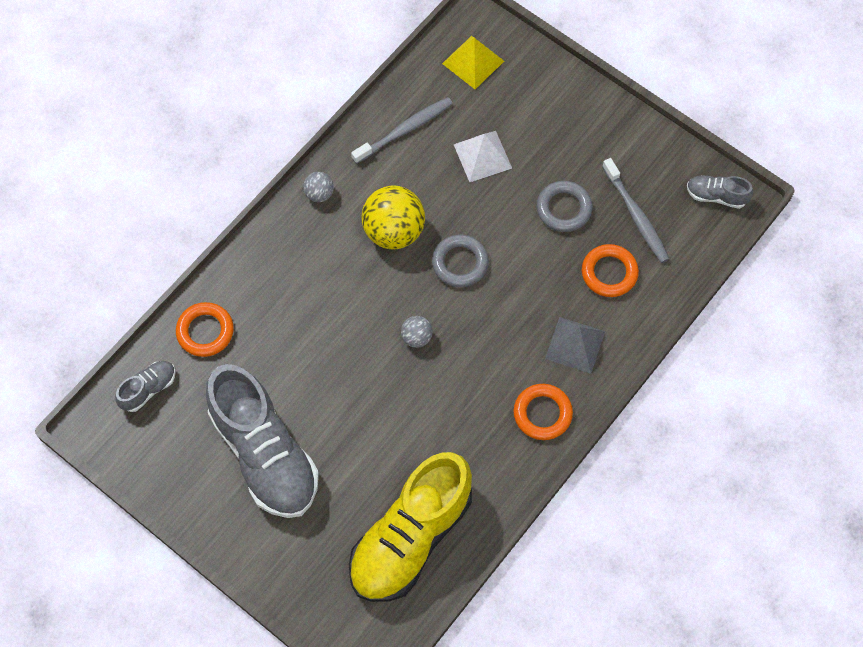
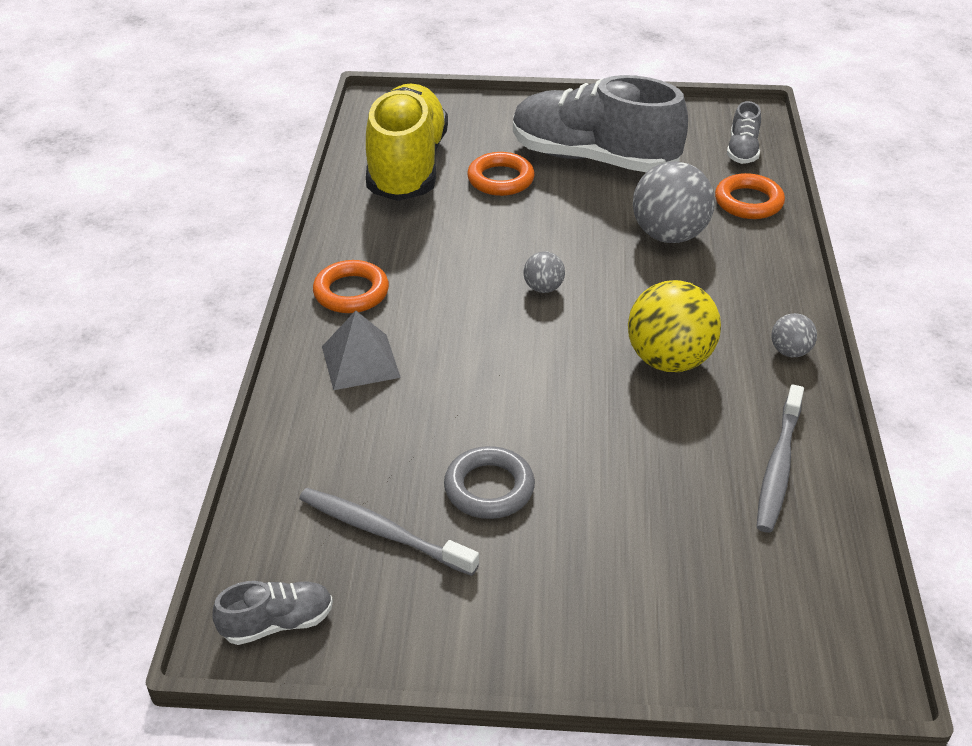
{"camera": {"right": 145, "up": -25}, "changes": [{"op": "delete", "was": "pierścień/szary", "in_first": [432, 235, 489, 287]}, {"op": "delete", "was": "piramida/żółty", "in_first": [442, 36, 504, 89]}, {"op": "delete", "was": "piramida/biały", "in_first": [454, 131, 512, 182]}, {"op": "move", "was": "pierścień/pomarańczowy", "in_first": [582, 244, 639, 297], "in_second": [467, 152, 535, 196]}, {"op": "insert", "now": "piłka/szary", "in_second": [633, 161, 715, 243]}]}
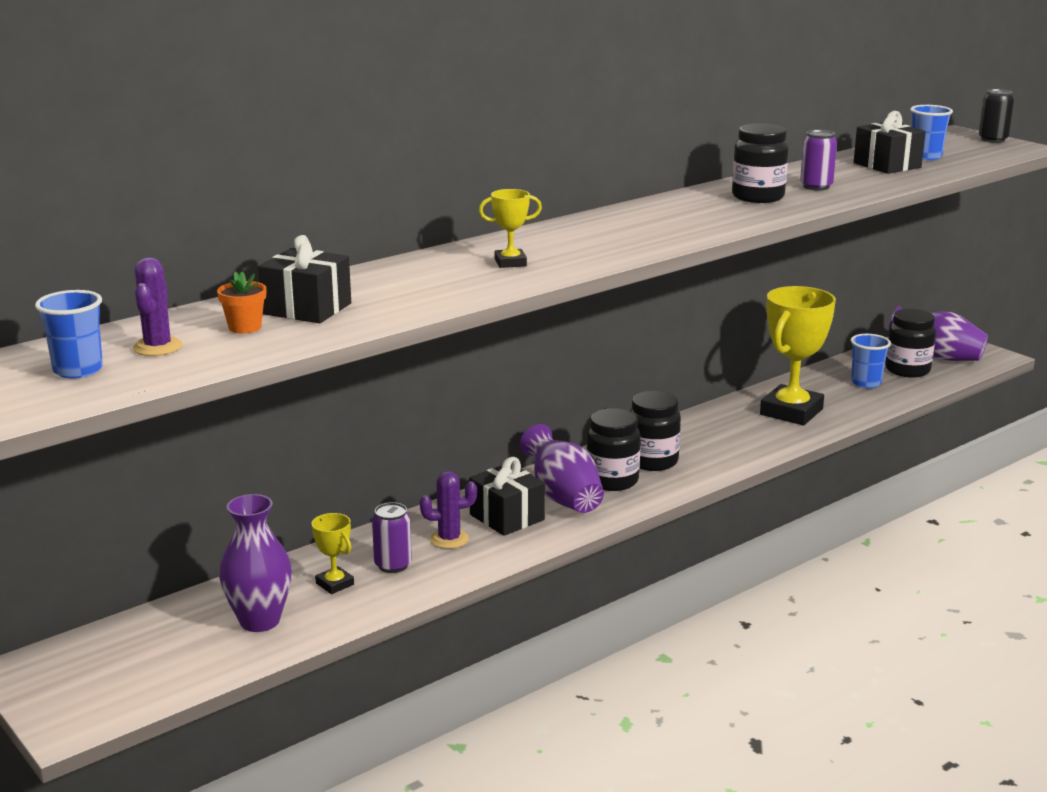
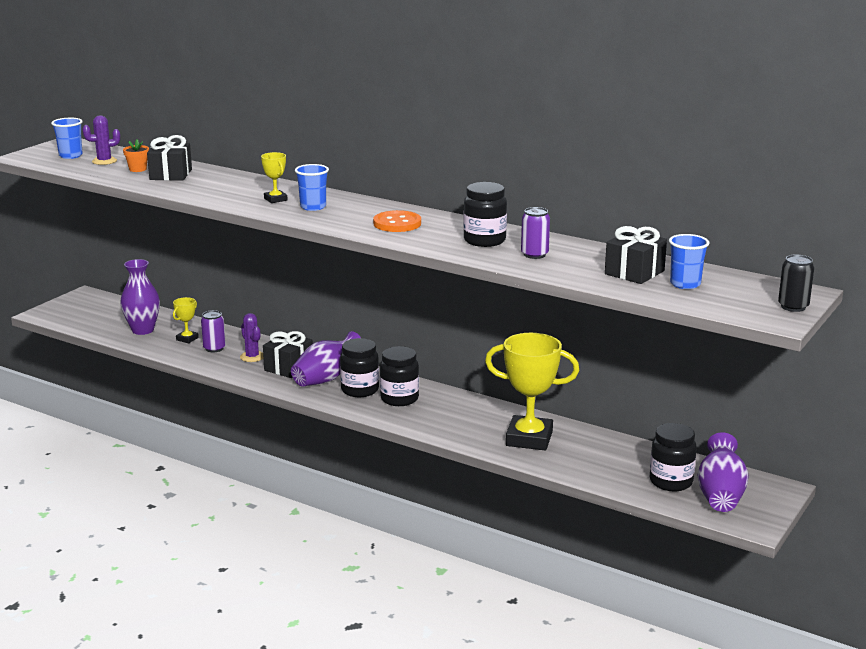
{"camera": {"right": 70, "up": 0}, "changes": [{"op": "move", "was": "szklanka/niebieski", "in_first": [851, 334, 891, 388], "in_second": [295, 164, 329, 211]}, {"op": "insert", "now": "guzik/pomarańczowy", "in_second": [373, 210, 421, 232]}]}
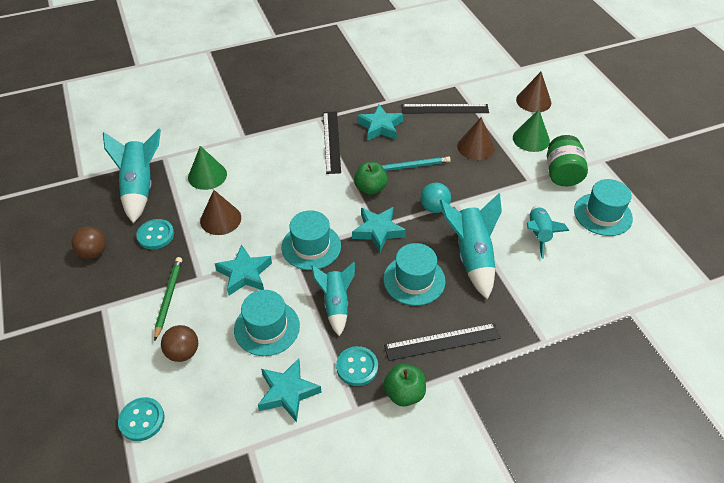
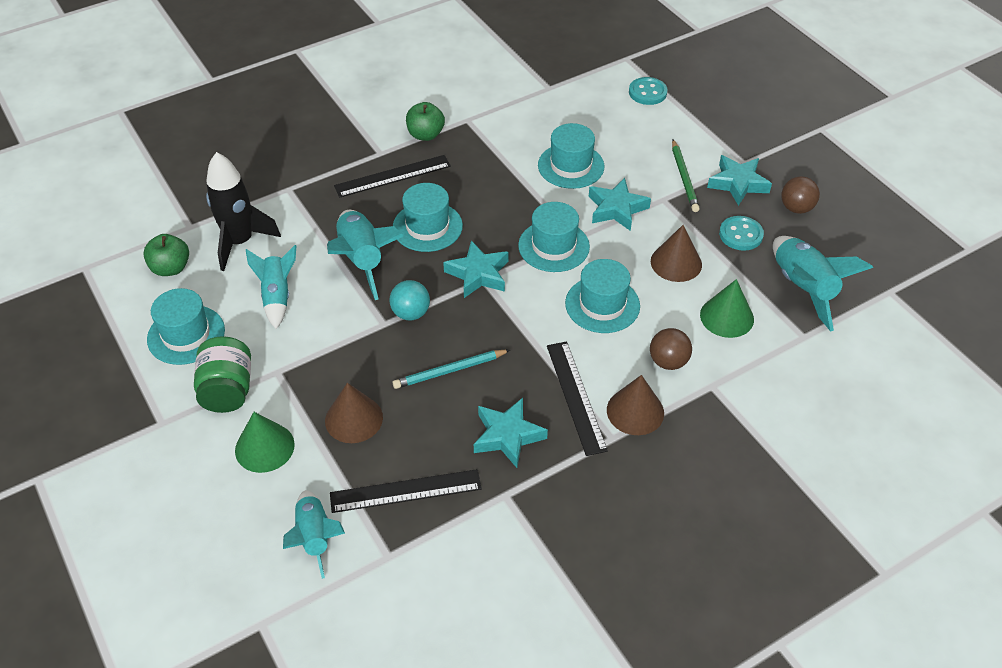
{"camera": {"right": 170, "up": 0}, "changes": [{"op": "move", "was": "piłka/brązowy", "in_first": [161, 325, 198, 362], "in_second": [650, 328, 692, 370]}, {"op": "move", "was": "gwiazda/turkusowy", "in_first": [258, 358, 322, 422], "in_second": [707, 155, 772, 206]}, {"op": "move", "was": "rakieta/turkusowy", "in_first": [311, 262, 355, 337], "in_second": [283, 490, 345, 579]}, {"op": "delete", "was": "guzik/turkusowy", "in_first": [336, 346, 378, 386]}, {"op": "move", "was": "jabłko/zielony", "in_first": [354, 162, 388, 195], "in_second": [143, 234, 189, 276]}, {"op": "move", "was": "stożek/brązowy", "in_first": [516, 72, 551, 113], "in_second": [607, 375, 664, 435]}, {"op": "insert", "now": "rakieta/czarny", "in_second": [206, 152, 281, 271]}, {"op": "insert", "now": "kapelusz/turkusowy", "in_second": [565, 259, 640, 333]}]}
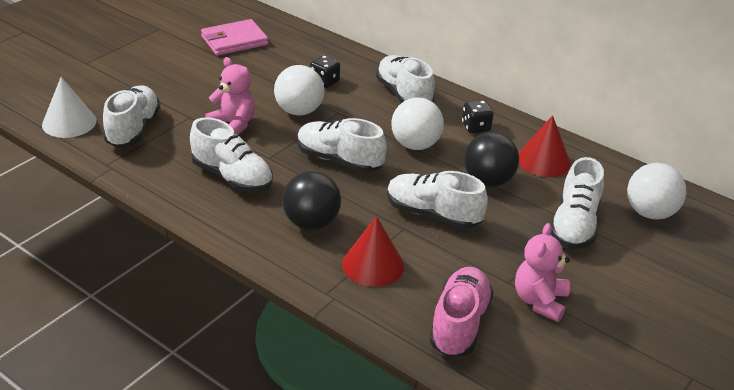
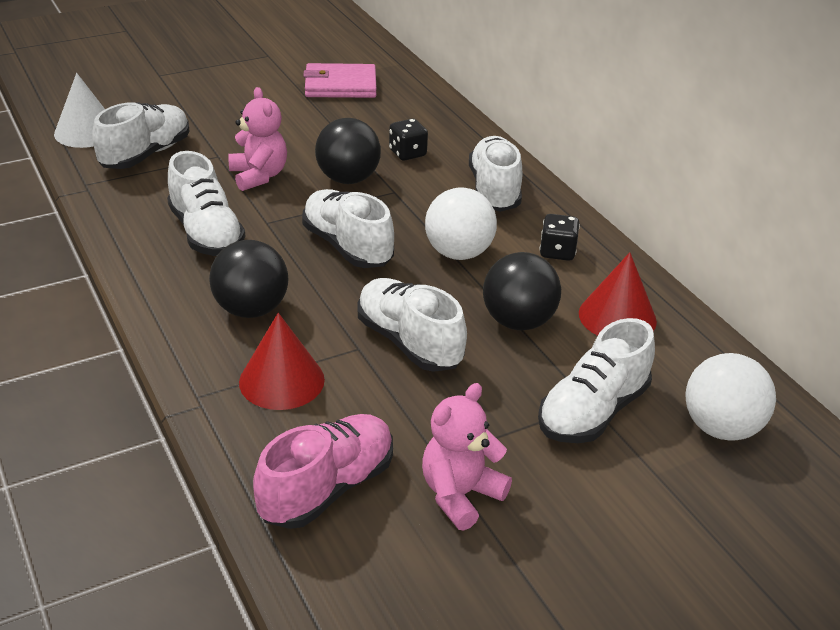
{"camera": {"right": 25, "up": 0}, "changes": [{"op": "recolor", "was": "piłka/biały", "now": "piłka/czarny", "in_first": [274, 65, 324, 115], "in_second": [315, 118, 381, 184]}]}
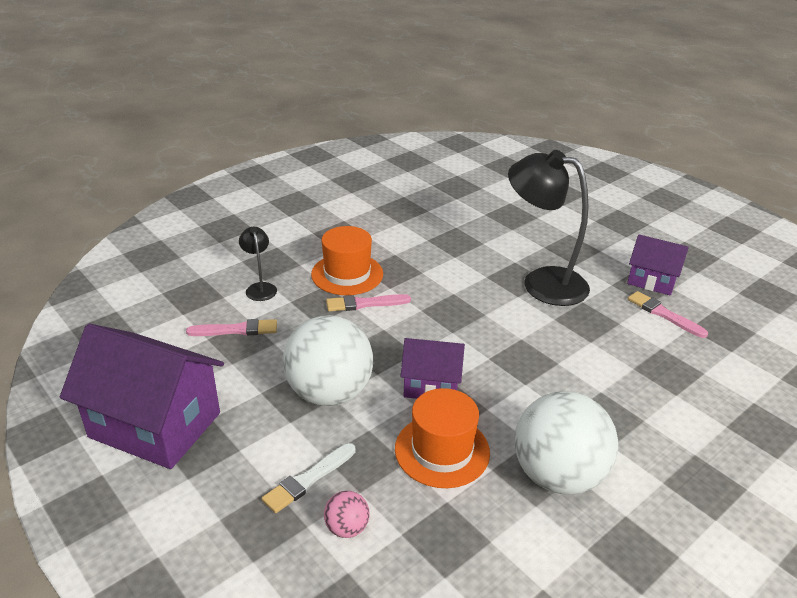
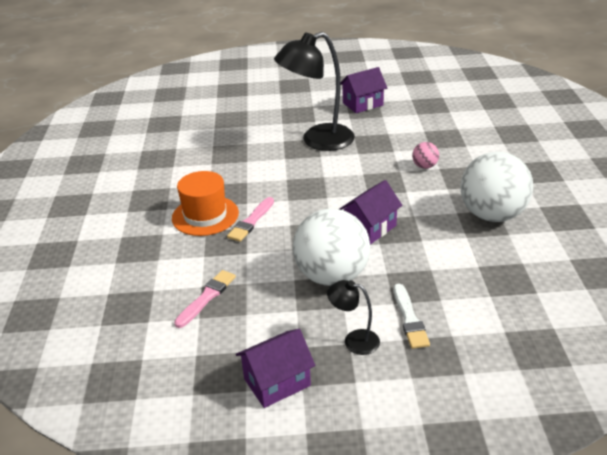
{"camera": {"right": -50, "up": 0}, "changes": [{"op": "resize", "was": "domek/fioletowy", "in_first": [60, 324, 224, 469], "in_second": [236, 329, 315, 408], "ratio": 0.56}, {"op": "move", "was": "lampka/czarny", "in_first": [239, 227, 277, 301], "in_second": [327, 280, 380, 355]}, {"op": "move", "was": "piłka/różowy", "in_first": [324, 491, 370, 538], "in_second": [412, 142, 439, 169]}, {"op": "delete", "was": "kapelusz/pomarańczowy", "in_first": [395, 388, 490, 488]}, {"op": "delete", "was": "pędzel/różowy", "in_first": [628, 291, 708, 338]}]}
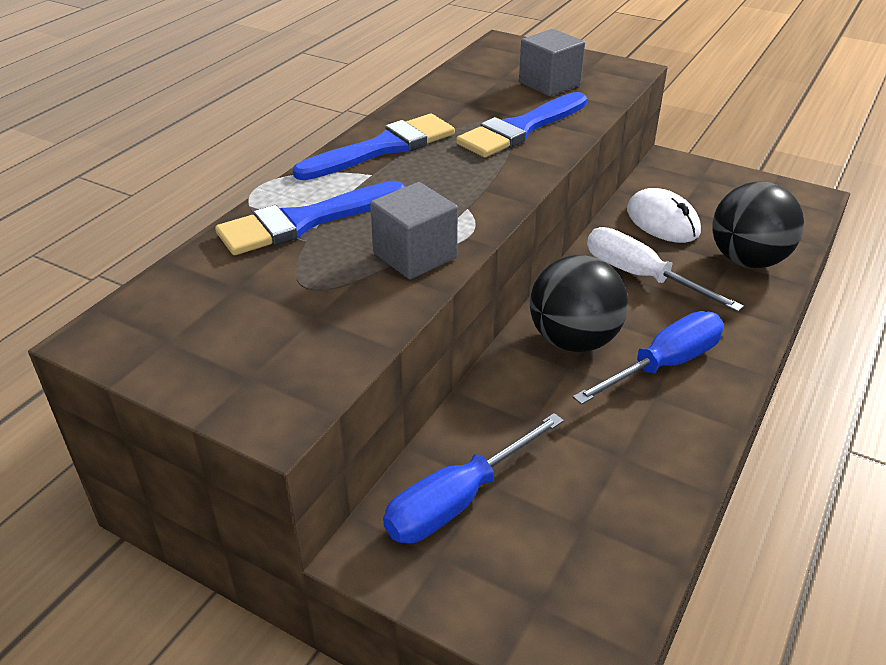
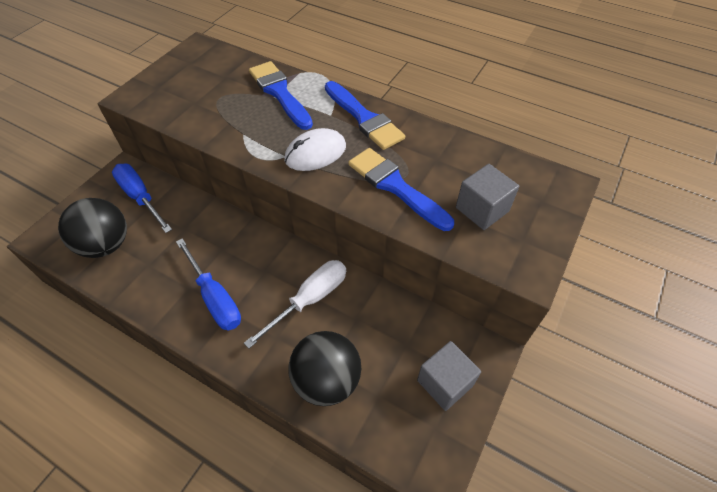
{"camera": {"right": 90, "up": 15}, "changes": [{"op": "move", "was": "sześcian/szary", "in_first": [370, 182, 458, 280], "in_second": [417, 341, 481, 411]}, {"op": "move", "was": "piłka/czarny", "in_first": [530, 255, 628, 352], "in_second": [58, 198, 127, 258]}, {"op": "move", "was": "myszka/biały", "in_first": [627, 188, 701, 243], "in_second": [284, 128, 346, 171]}]}
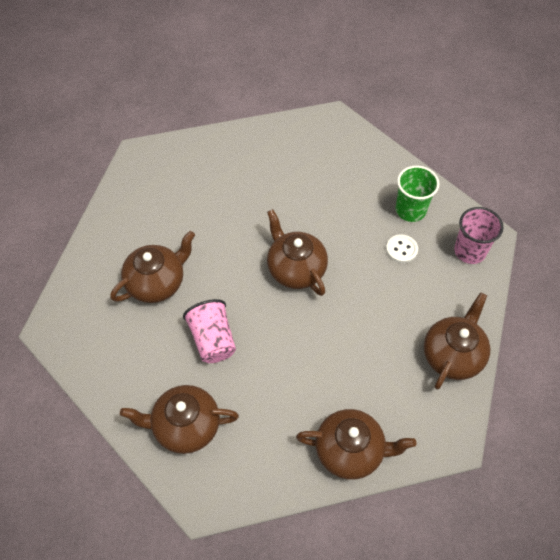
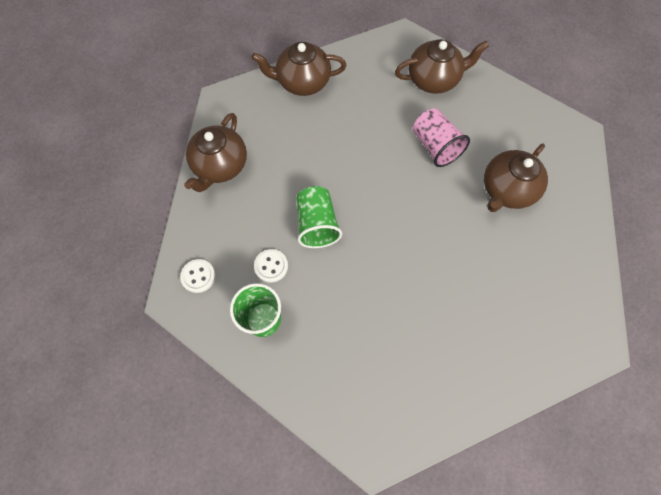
{"camera": {"right": 170, "up": 10}, "changes": [{"op": "delete", "was": "imbryk/brązowy", "in_first": [267, 209, 328, 296]}, {"op": "replace", "was": "szklanka/różowy", "now": "guzik/biały", "in_first": [454, 207, 504, 264], "in_second": [180, 259, 216, 293]}, {"op": "insert", "now": "szklanka/zielony", "in_second": [296, 186, 342, 248]}]}
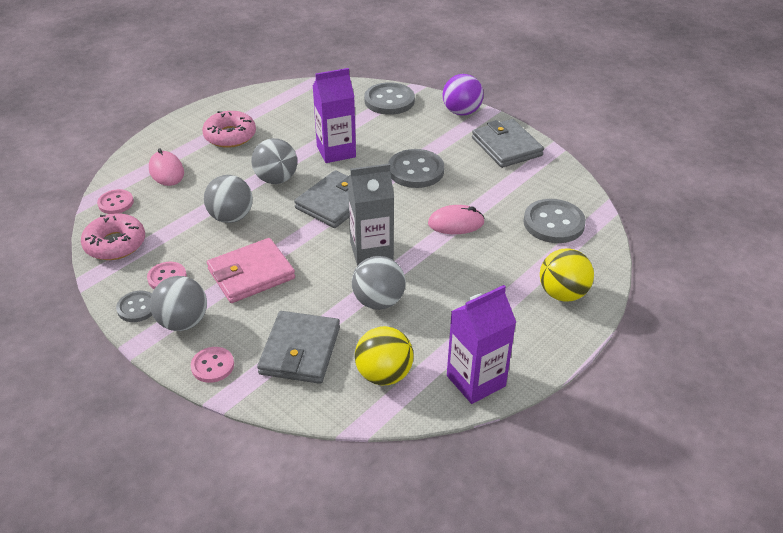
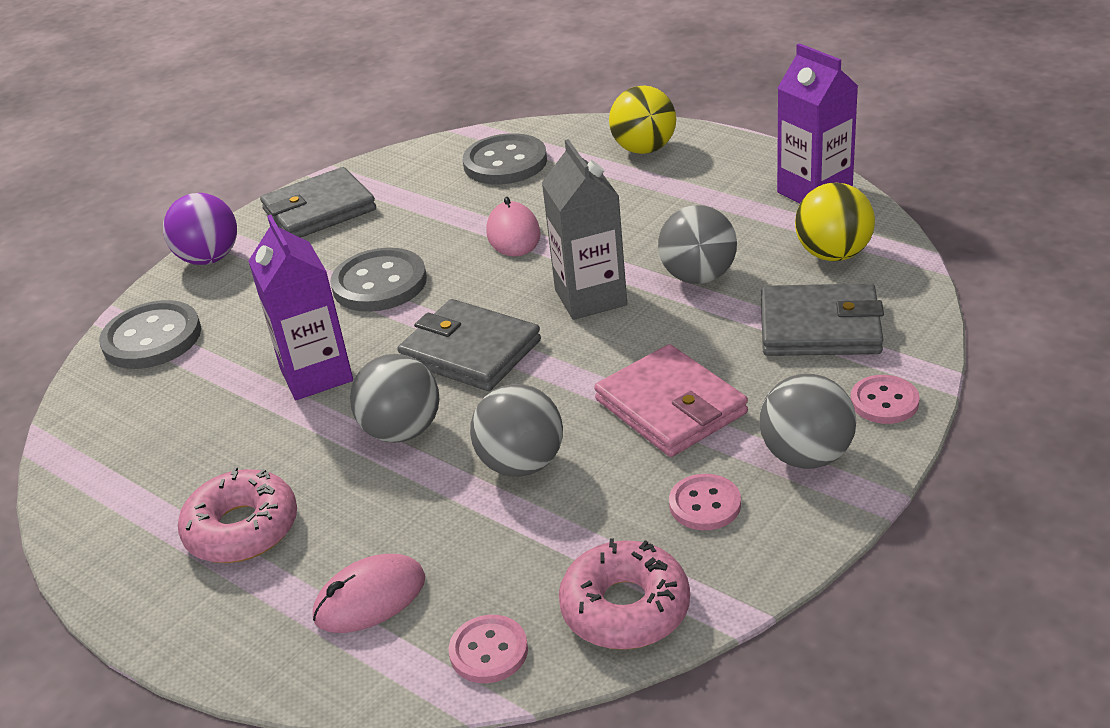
{"camera": {"right": -90, "up": -5}, "changes": [{"op": "delete", "was": "guzik/szary", "in_first": [116, 291, 152, 322]}]}
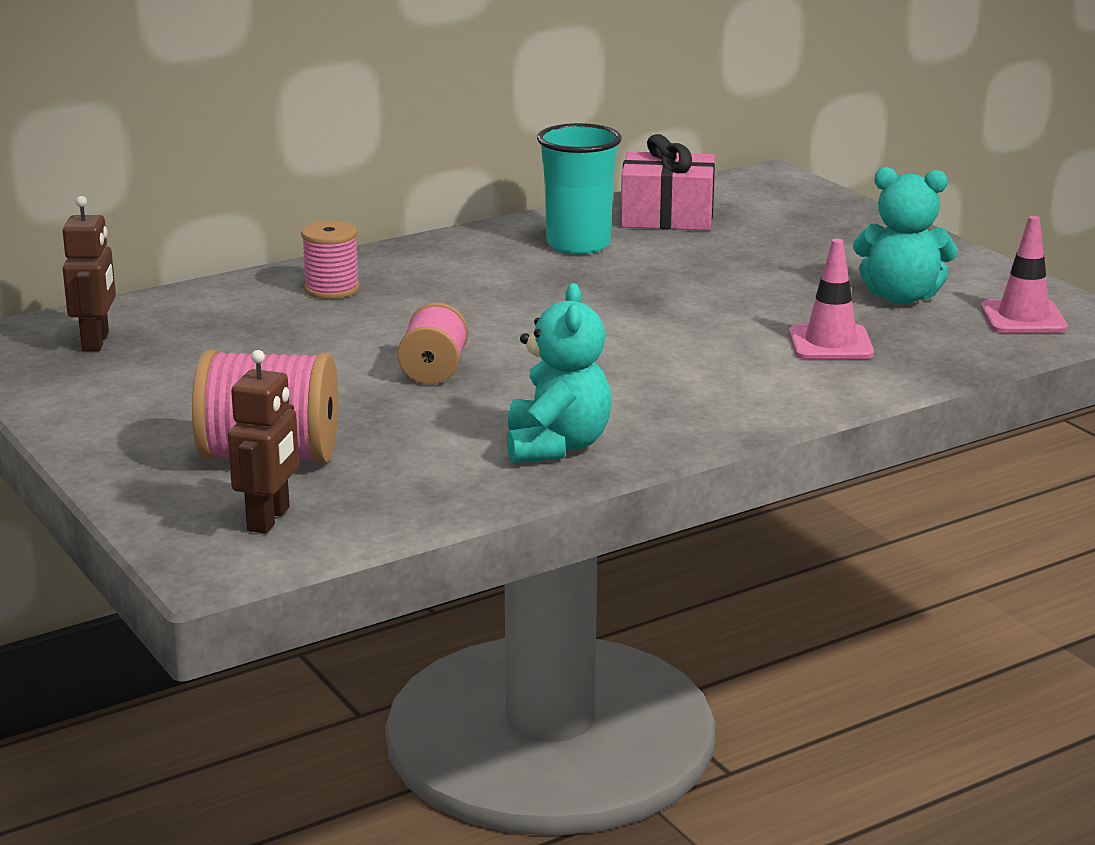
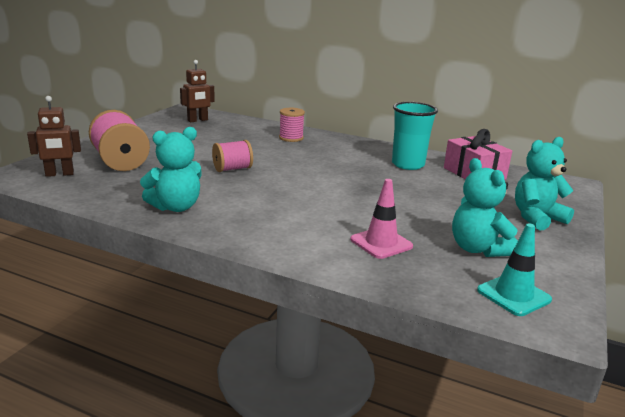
{"camera": {"right": 55, "up": 0}, "changes": [{"op": "recolor", "was": "pachołek/różowy", "now": "pachołek/turkusowy", "in_first": [981, 216, 1068, 333], "in_second": [477, 223, 552, 316]}, {"op": "insert", "now": "miś/turkusowy", "in_second": [515, 137, 574, 231]}]}
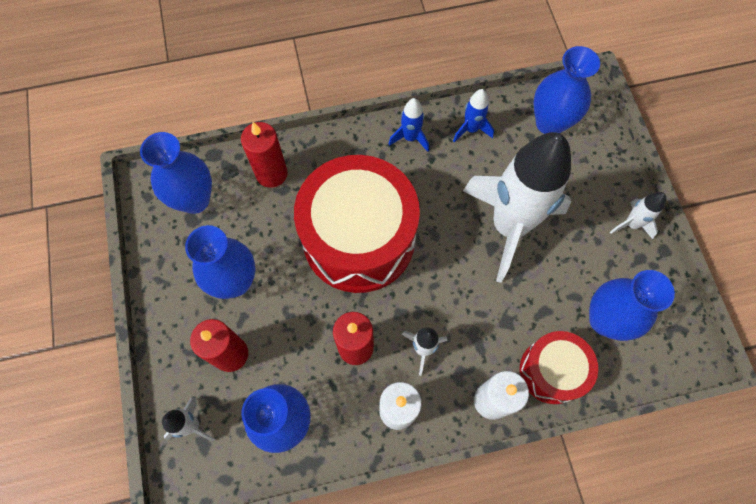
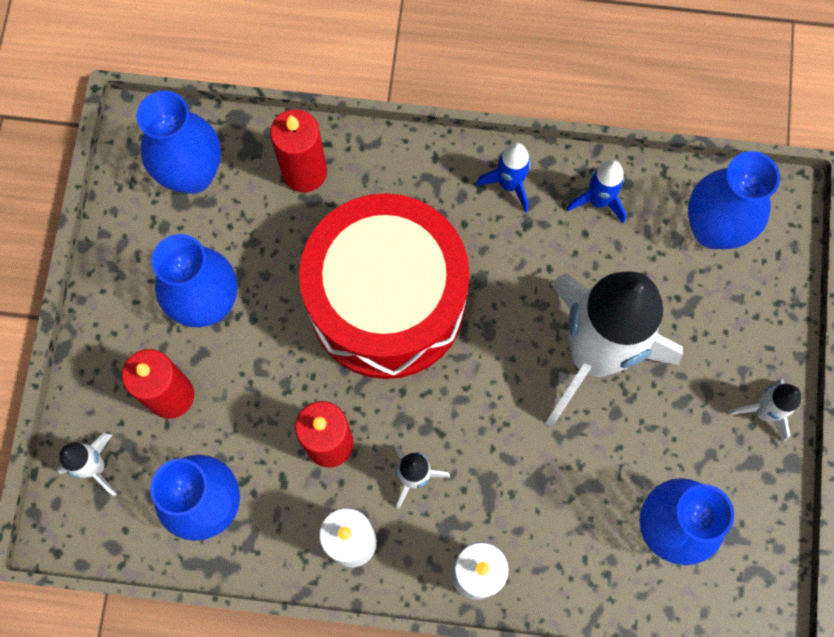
{"camera": {"right": 20, "up": 5}, "changes": [{"op": "delete", "was": "bęben/czerwony", "in_first": [520, 331, 598, 404]}]}
